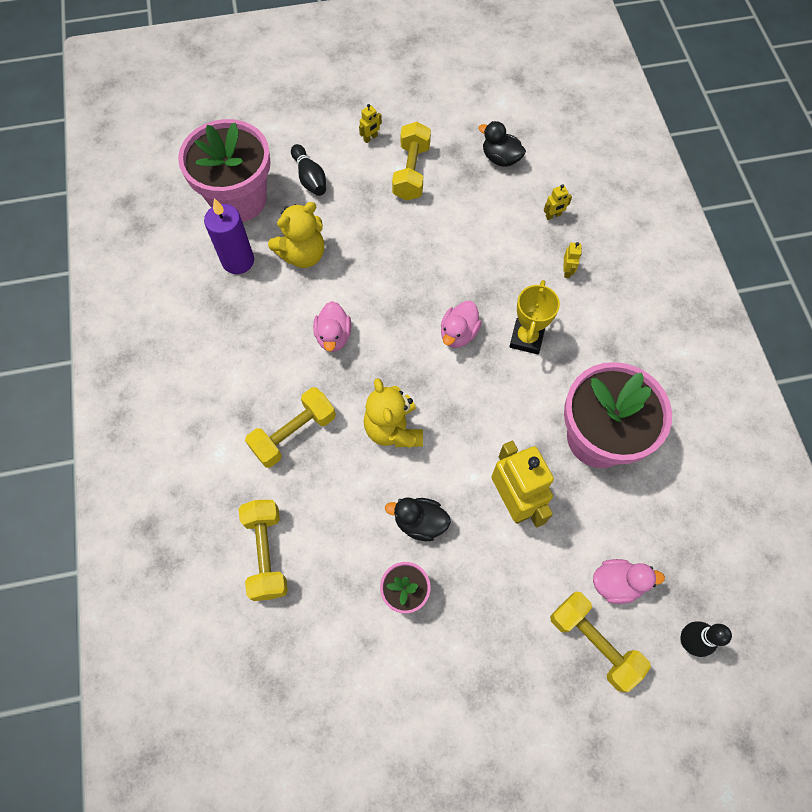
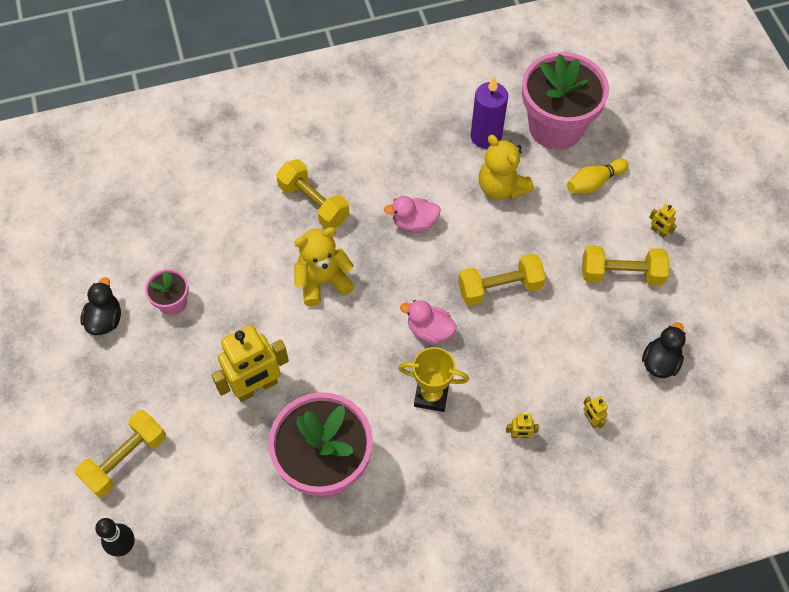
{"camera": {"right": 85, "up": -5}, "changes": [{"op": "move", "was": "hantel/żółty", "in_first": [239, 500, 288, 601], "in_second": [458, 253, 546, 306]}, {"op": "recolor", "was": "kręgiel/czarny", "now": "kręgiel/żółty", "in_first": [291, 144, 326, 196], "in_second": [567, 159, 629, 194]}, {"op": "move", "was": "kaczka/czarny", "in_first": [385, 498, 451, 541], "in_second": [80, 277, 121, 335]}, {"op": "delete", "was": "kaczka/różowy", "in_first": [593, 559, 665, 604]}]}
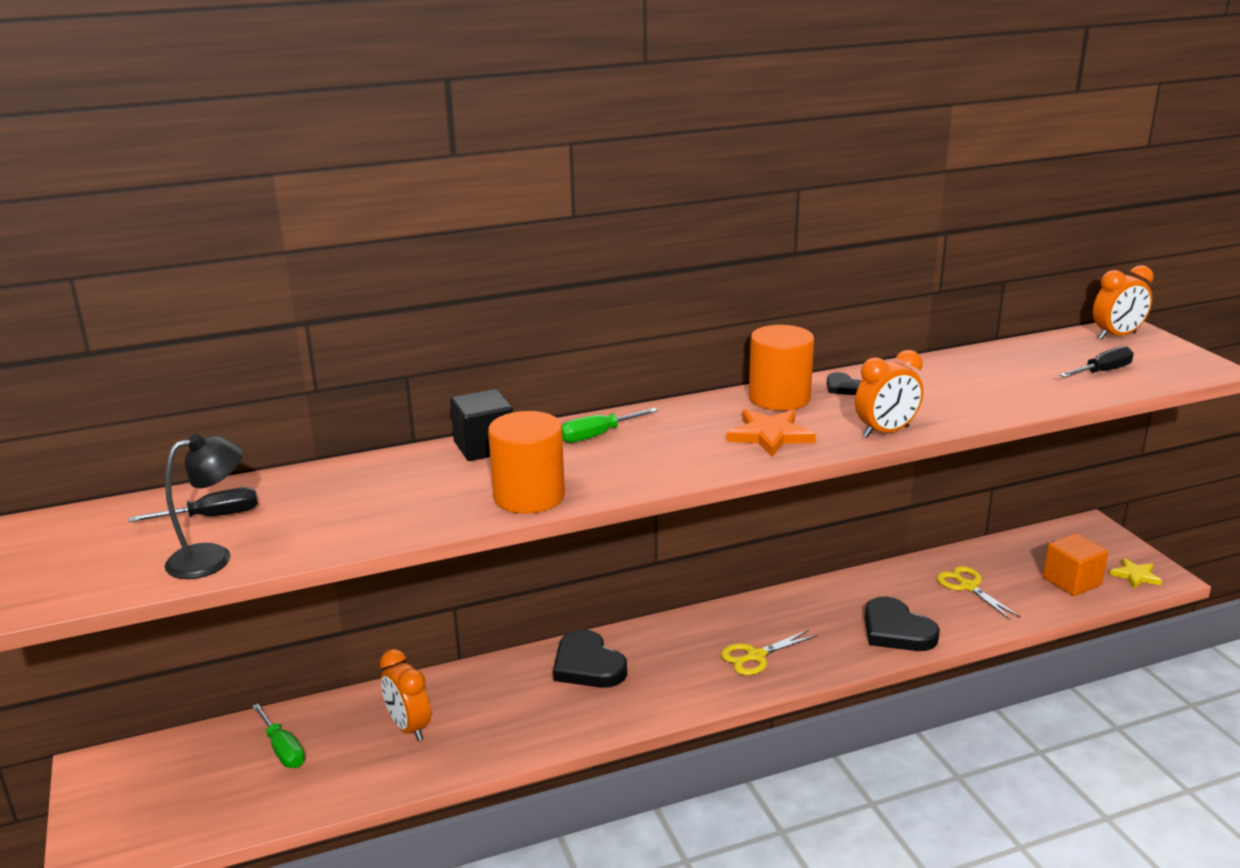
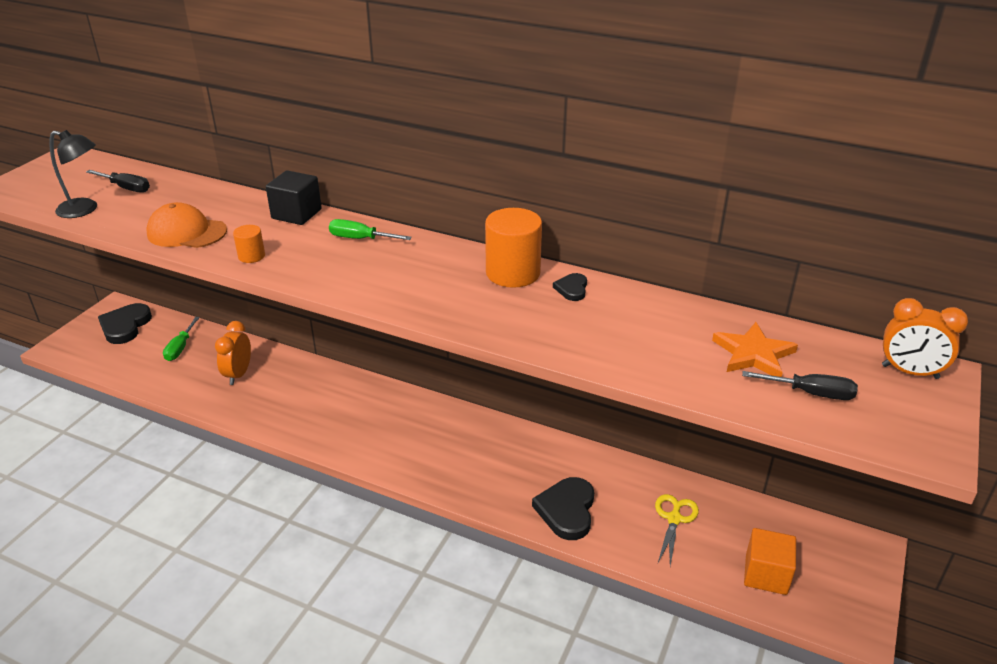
{"camera": {"right": 45, "up": 10}, "changes": [{"op": "resize", "was": "walec/pomarańczowy", "in_first": [488, 411, 565, 514], "in_second": [233, 225, 265, 263], "ratio": 0.5}, {"op": "move", "was": "serce/czarny", "in_first": [553, 629, 627, 688], "in_second": [98, 303, 152, 344]}, {"op": "delete", "was": "nożyczki/żółty", "in_first": [721, 629, 817, 675]}, {"op": "move", "was": "gwiazda/pomarańczowy", "in_first": [726, 409, 816, 457], "in_second": [712, 322, 798, 377]}, {"op": "delete", "was": "budzik/pomarańczowy", "in_first": [855, 350, 923, 438]}, {"op": "delete", "was": "gwiazda/żółty", "in_first": [1110, 558, 1162, 588]}, {"op": "insert", "now": "czapka/pomarańczowy", "in_second": [146, 202, 227, 248]}]}
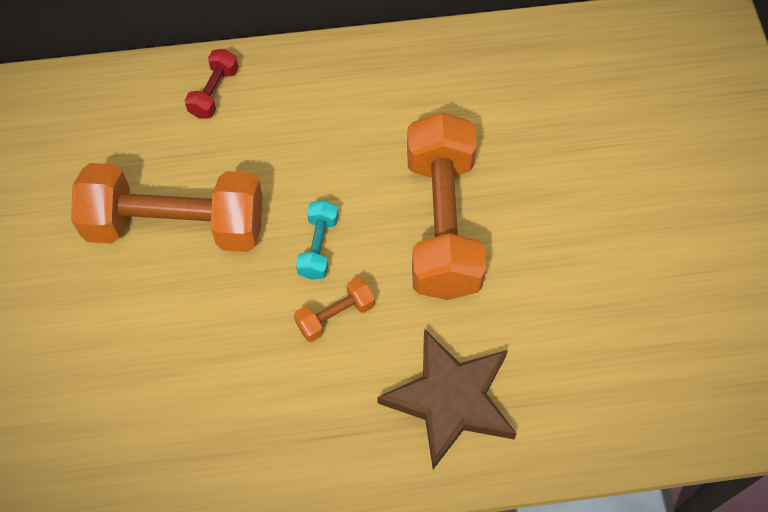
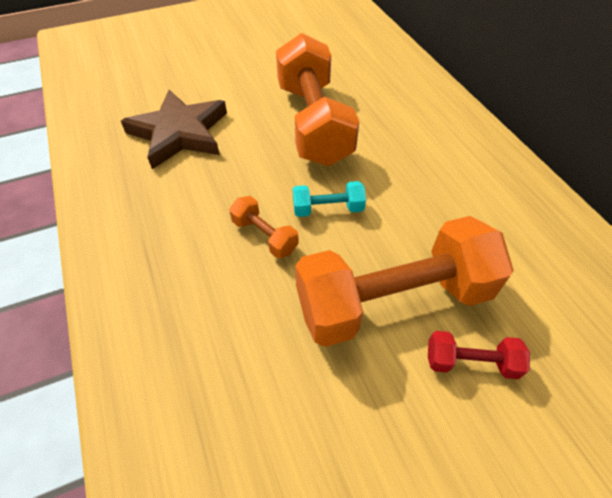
{"camera": {"right": 75, "up": -10}, "changes": [{"op": "move", "was": "hantel/czerwony", "in_first": [185, 49, 239, 119], "in_second": [428, 331, 530, 379]}, {"op": "move", "was": "gwiazda/brązowy", "in_first": [377, 329, 517, 469], "in_second": [121, 90, 227, 169]}]}
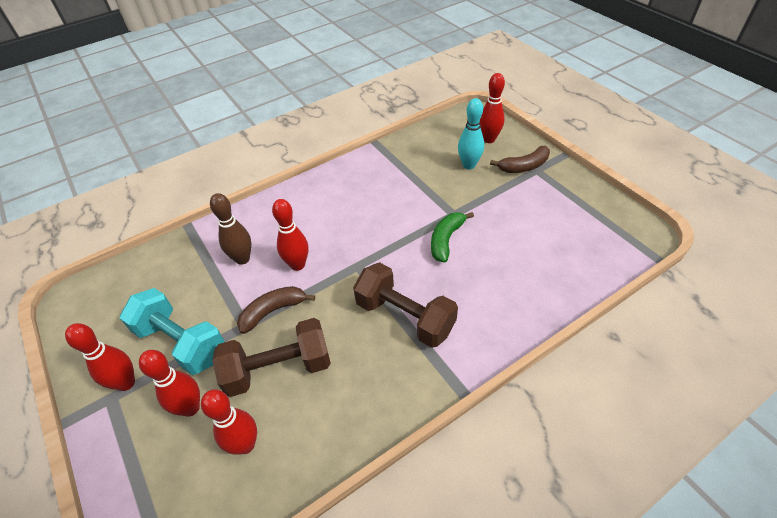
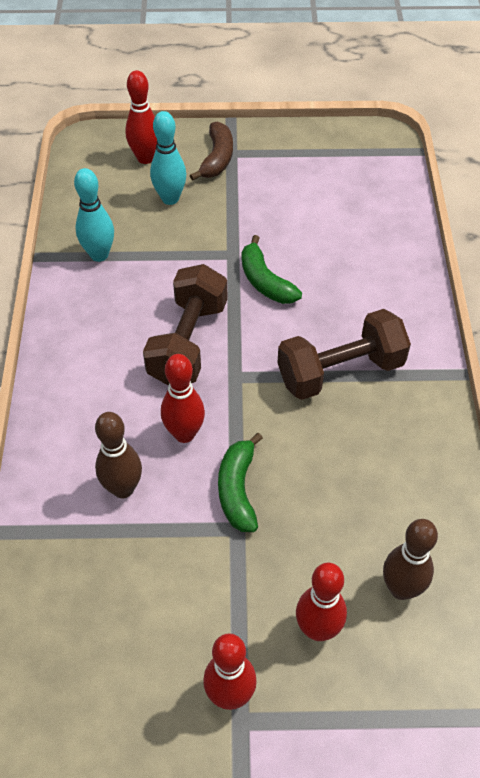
{"camera": {"right": -60, "up": 5}, "changes": [{"op": "delete", "was": "hantel/turkusowy", "in_first": [120, 288, 225, 375]}, {"op": "recolor", "was": "kręgiel/czerwony", "now": "kręgiel/brązowy", "in_first": [201, 390, 257, 455], "in_second": [383, 519, 438, 600]}, {"op": "move", "was": "hantel/brązowy", "in_first": [212, 318, 331, 397], "in_second": [143, 264, 227, 386]}, {"op": "recolor", "was": "banan/brązowy", "now": "banan/zielony", "in_first": [237, 286, 315, 334], "in_second": [218, 433, 263, 532]}, {"op": "insert", "now": "kręgiel/turkusowy", "in_second": [74, 168, 114, 262]}]}
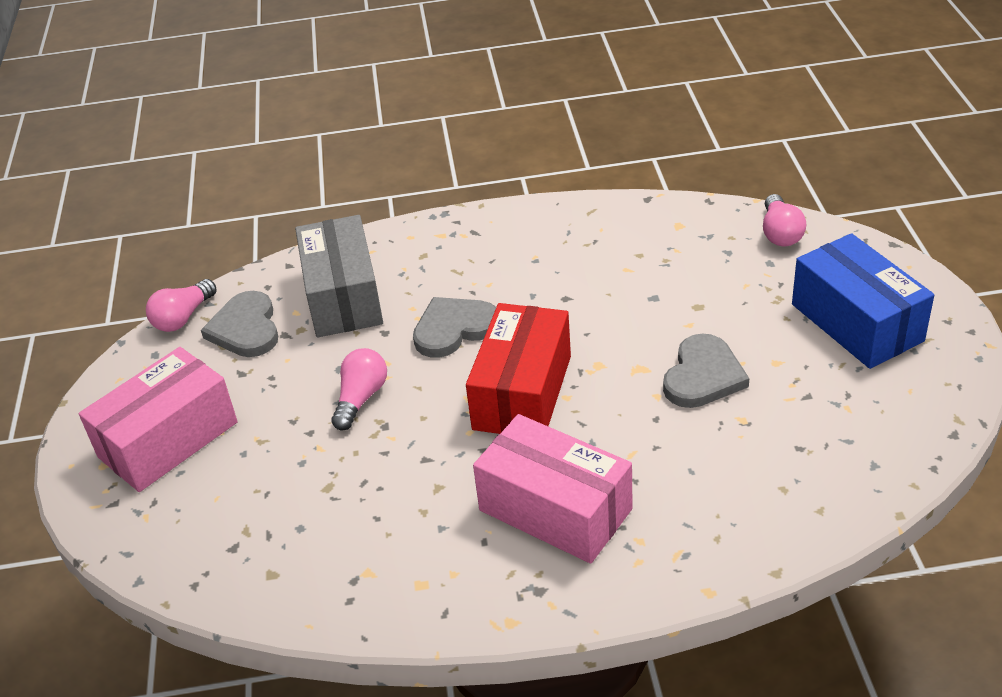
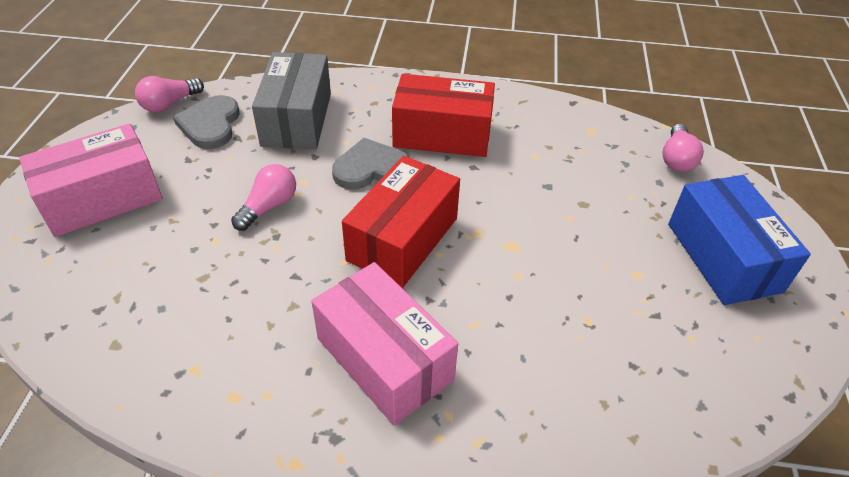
{"camera": {"right": 10, "up": 5}, "changes": [{"op": "delete", "was": "serce/szary", "in_first": [663, 333, 749, 408]}, {"op": "insert", "now": "pudełko/czerwony", "in_second": [392, 74, 495, 157]}]}
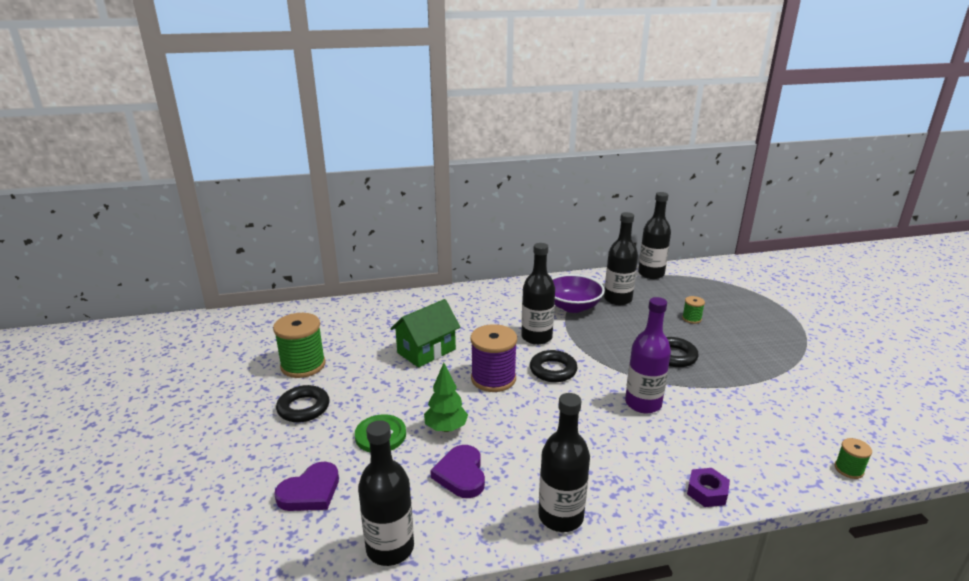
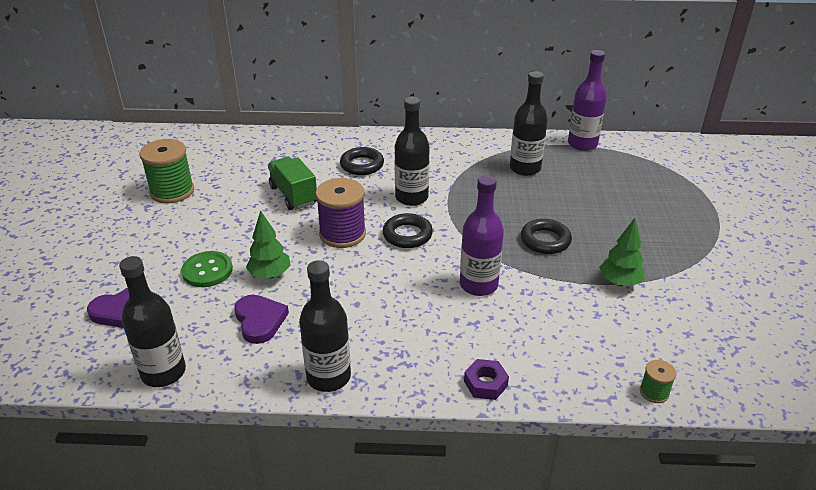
{"camera": {"right": 15, "up": 10}, "changes": [{"op": "move", "was": "pierścień/czarny", "in_first": [276, 385, 330, 422], "in_second": [340, 147, 384, 175]}, {"op": "replace", "was": "domek/zielony", "now": "ciężarówka/zielony", "in_first": [390, 299, 460, 368], "in_second": [268, 157, 317, 210]}, {"op": "rotate", "was": "serce/fioletowy", "in_first": [430, 445, 485, 498], "in_second": [234, 295, 289, 344], "clockwise": 150}, {"op": "delete", "was": "miska/fioletowy", "in_first": [552, 274, 605, 313]}, {"op": "recolor", "was": "butelka/czarny", "now": "butelka/fioletowy", "in_first": [638, 192, 671, 279], "in_second": [568, 50, 607, 151]}, {"op": "delete", "was": "szpulka/zielony", "in_first": [682, 296, 705, 324]}, {"op": "insert", "now": "drzewko/zielony", "in_second": [599, 218, 645, 286]}]}
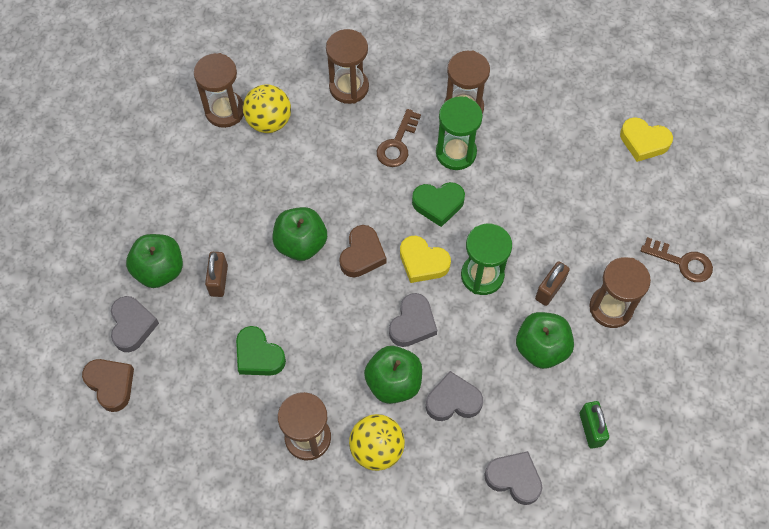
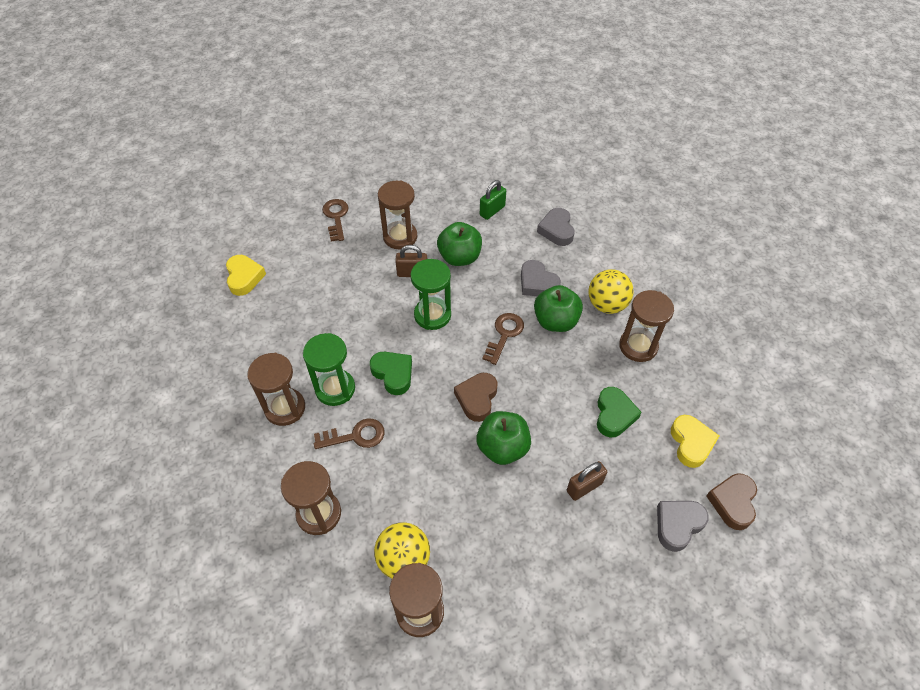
{"camera": {"right": -125, "up": -10}, "changes": [{"op": "delete", "was": "jabłko/zielony", "in_first": [126, 234, 183, 288]}, {"op": "rotate", "was": "serce/brązowy", "in_first": [339, 225, 386, 277], "in_second": [454, 373, 497, 422], "clockwise": -60}, {"op": "replace", "was": "serce/szary", "now": "klucz/brązowy", "in_first": [389, 293, 437, 347], "in_second": [482, 313, 524, 365]}, {"op": "move", "was": "serce/żółty", "in_first": [400, 236, 451, 283], "in_second": [671, 415, 719, 468]}]}
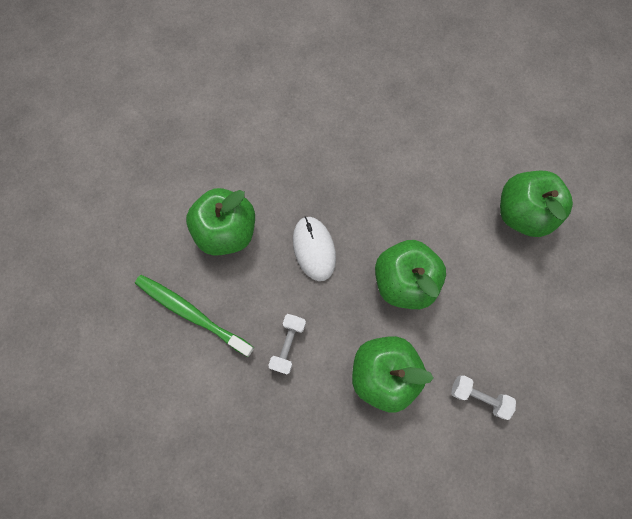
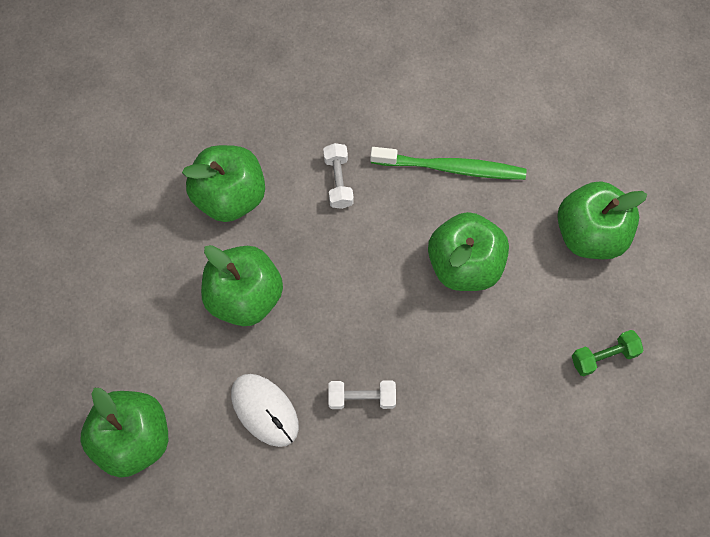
{"camera": {"right": 155, "up": -5}, "changes": [{"op": "move", "was": "myszka/biały", "in_first": [293, 217, 336, 281], "in_second": [231, 374, 299, 447]}, {"op": "move", "was": "hantel/biały", "in_first": [451, 376, 516, 420], "in_second": [328, 381, 396, 409]}, {"op": "insert", "now": "jabłko/zielony", "in_second": [557, 181, 647, 259]}, {"op": "insert", "now": "hantel/zielony", "in_second": [572, 330, 644, 376]}]}
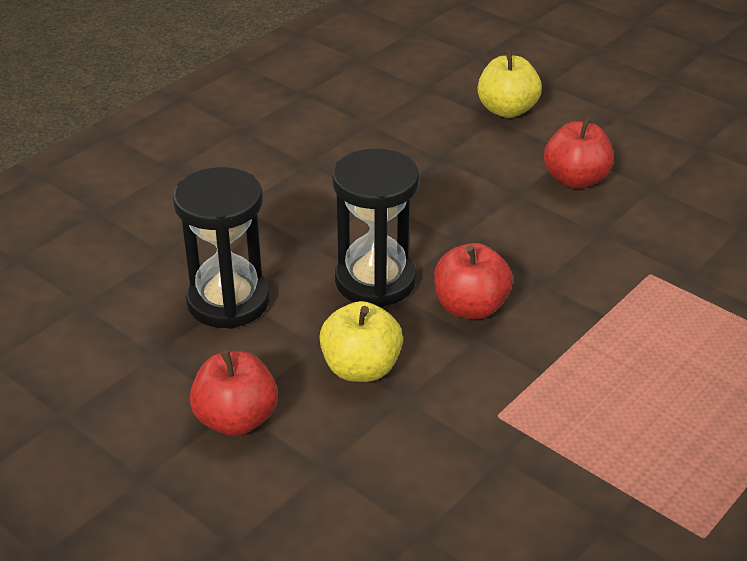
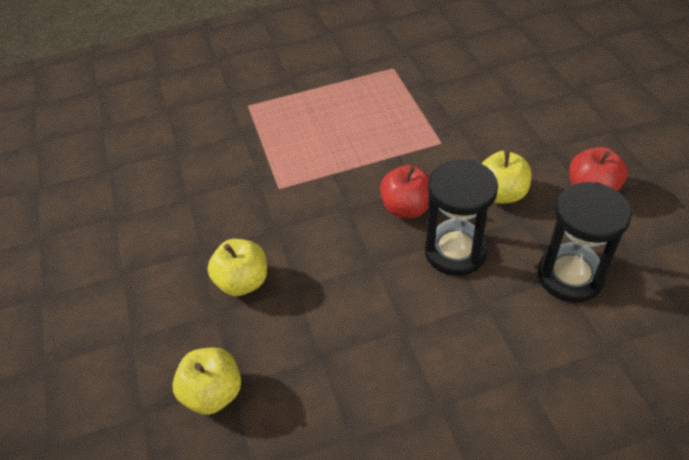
{"camera": {"right": -145, "up": 10}, "changes": [{"op": "recolor", "was": "jabłko/czerwony", "now": "jabłko/żółty", "in_first": [544, 117, 614, 189], "in_second": [208, 239, 267, 296]}]}
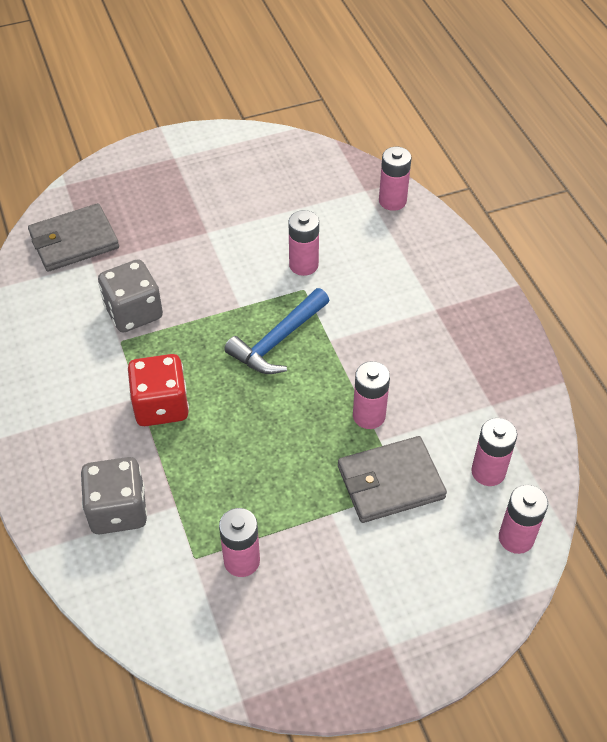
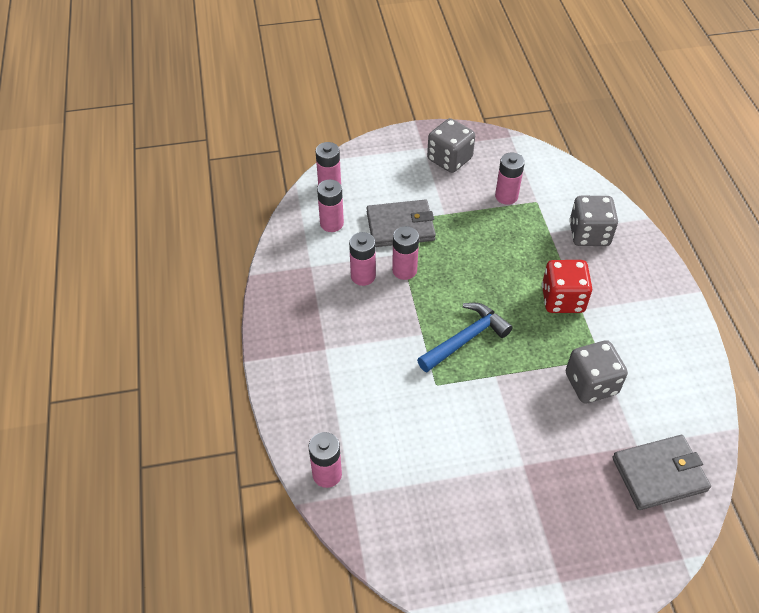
{"camera": {"right": -170, "up": 0}, "changes": [{"op": "move", "was": "bateria/różowy", "in_first": [289, 210, 319, 276], "in_second": [349, 232, 376, 286]}, {"op": "insert", "now": "kostka do gry/szary", "in_second": [427, 118, 475, 173]}]}
